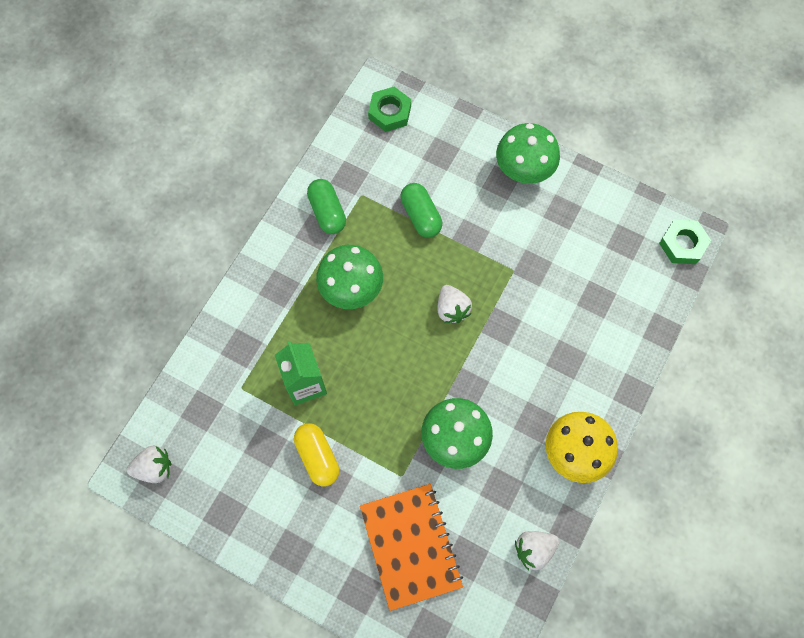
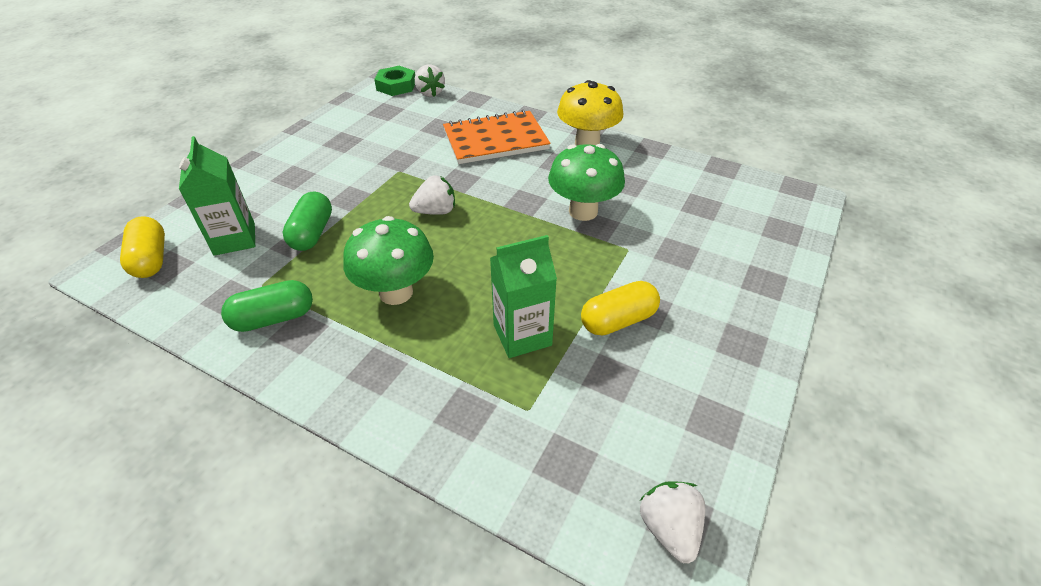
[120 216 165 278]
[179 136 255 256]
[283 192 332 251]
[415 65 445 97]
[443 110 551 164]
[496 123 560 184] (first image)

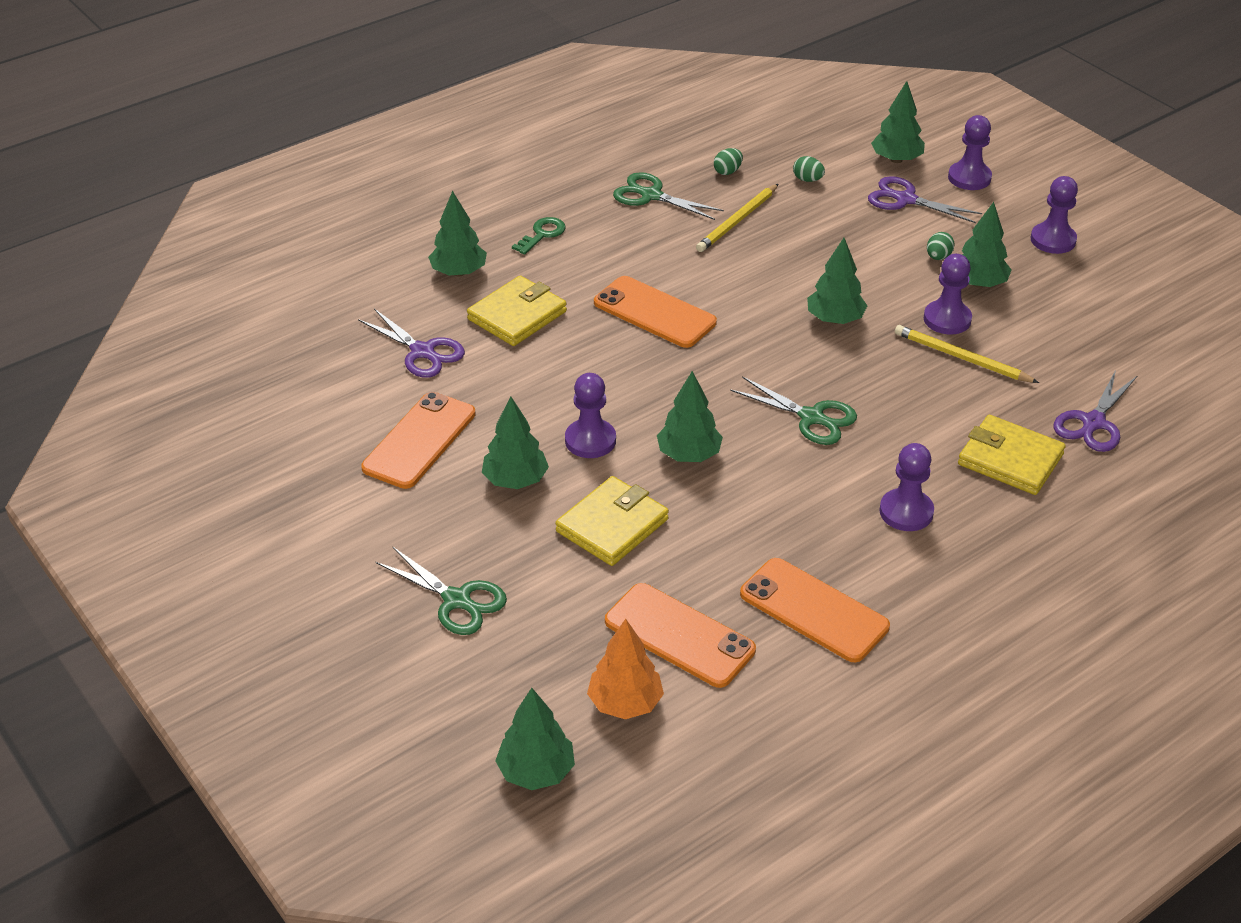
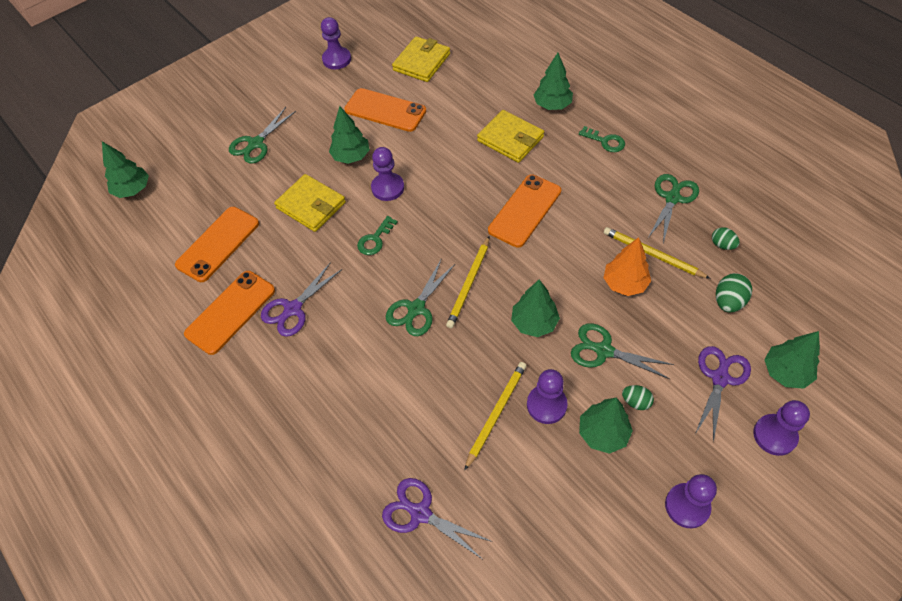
[261 262 342 337]
[321 17 351 69]
[357 216 398 255]
[392 36 450 82]
[446 236 489 328]
[571 323 674 379]
[603 237 651 296]
[716 273 752 313]

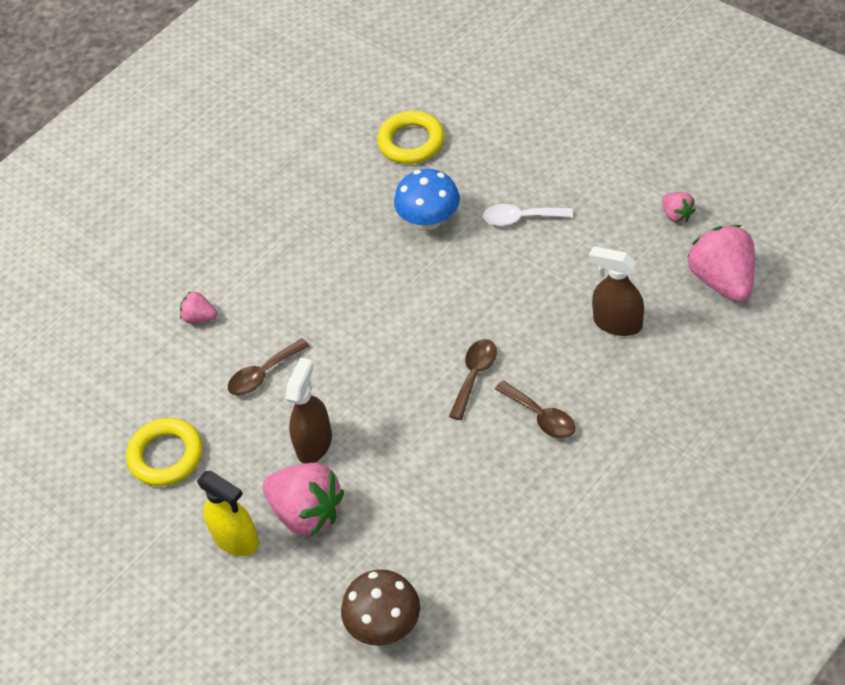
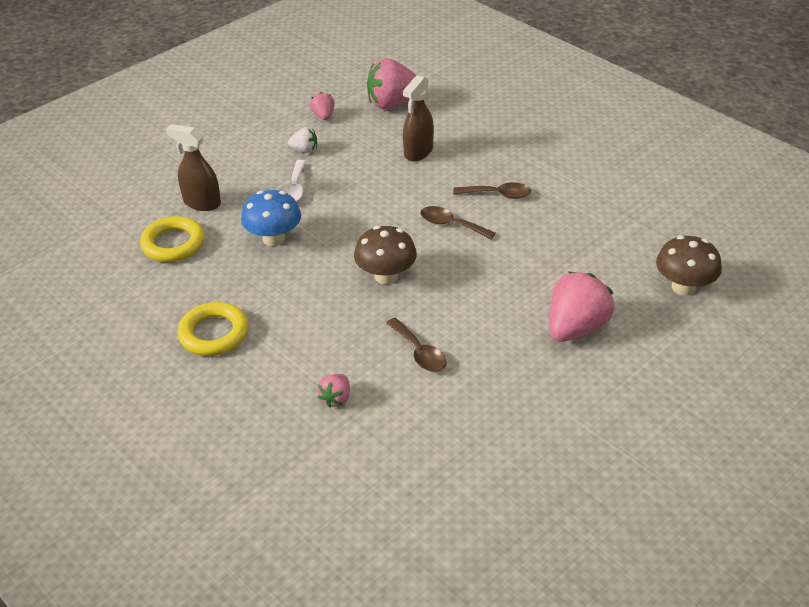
[166 124 221 211]
[178 302 248 356]
[288 127 317 153]
[310 92 335 120]
[354 226 417 284]
[453 182 531 199]
[197 471 259 556] (first image)

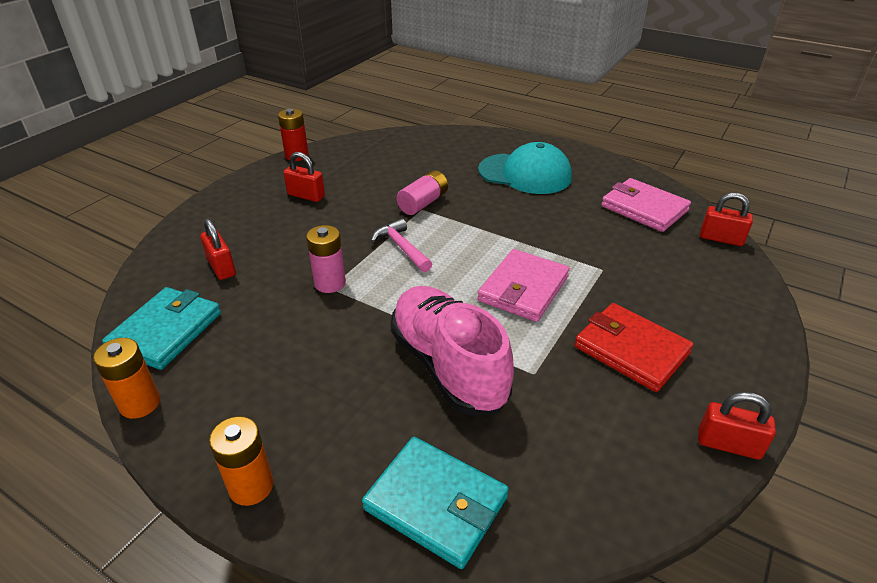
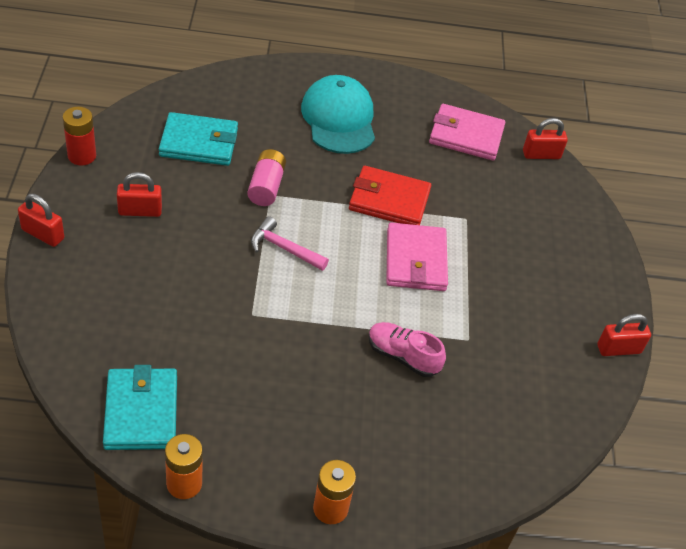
[18 194 64 247]
[159 112 238 166]
[301 75 375 154]
[349 166 431 225]
[368 322 446 377]
[306 225 346 293] (first image)

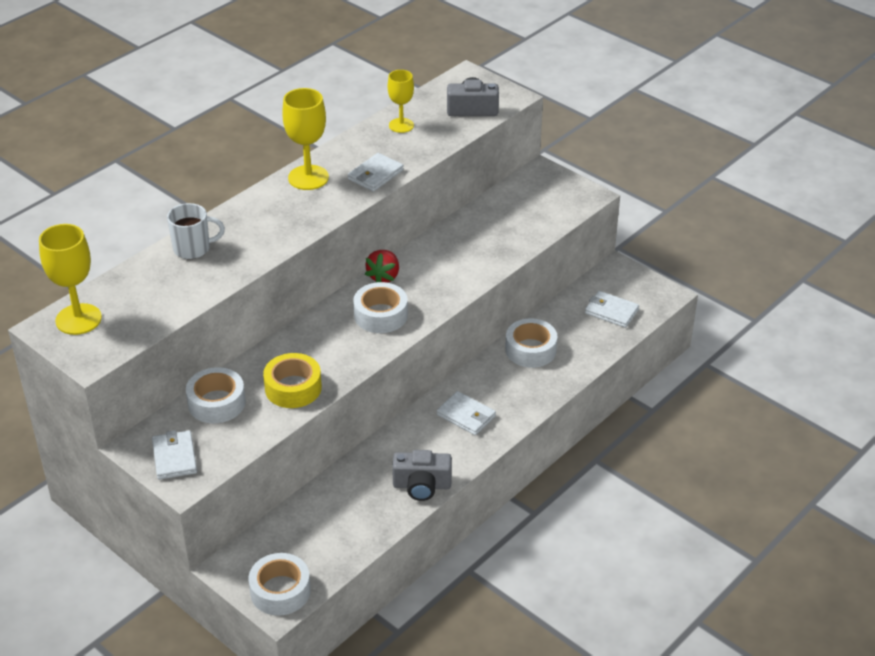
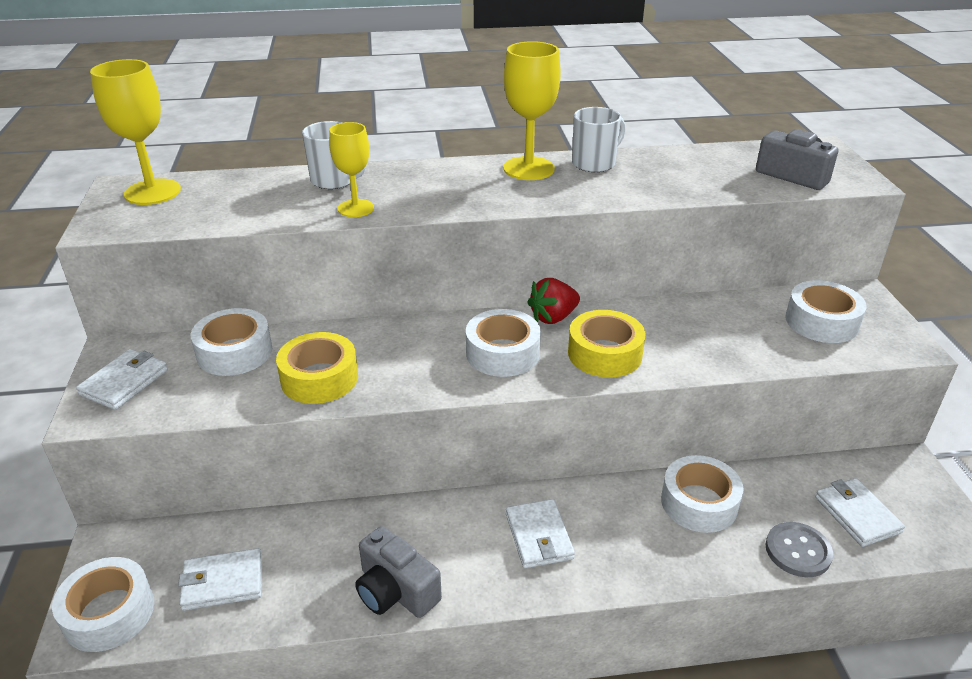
[178 548 262 611]
[329 122 374 217]
[568 310 646 377]
[572 107 626 173]
[766 522 833 577]
[785 280 867 343]

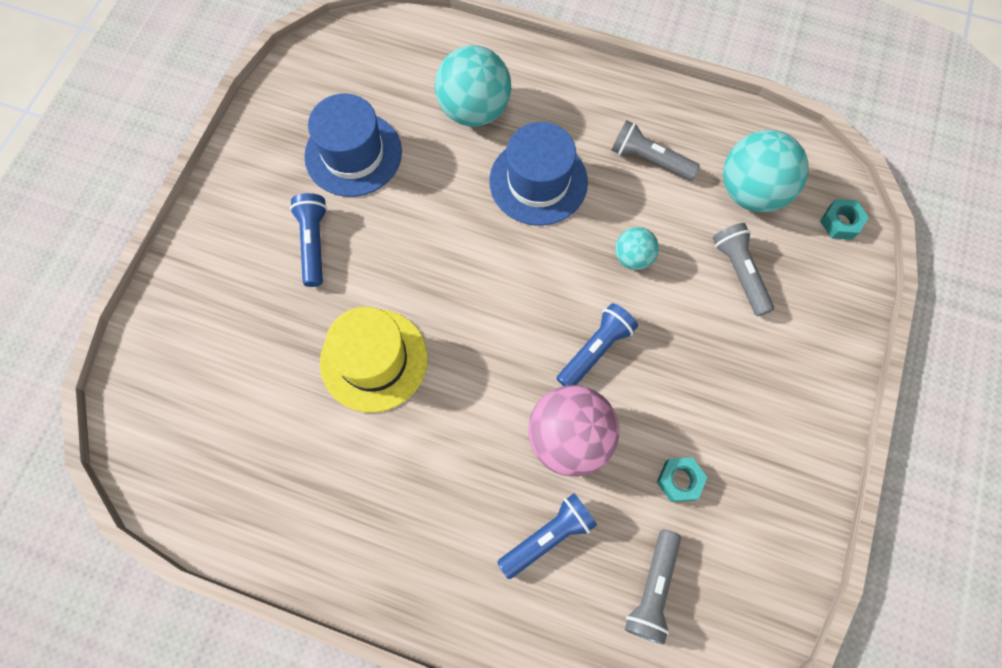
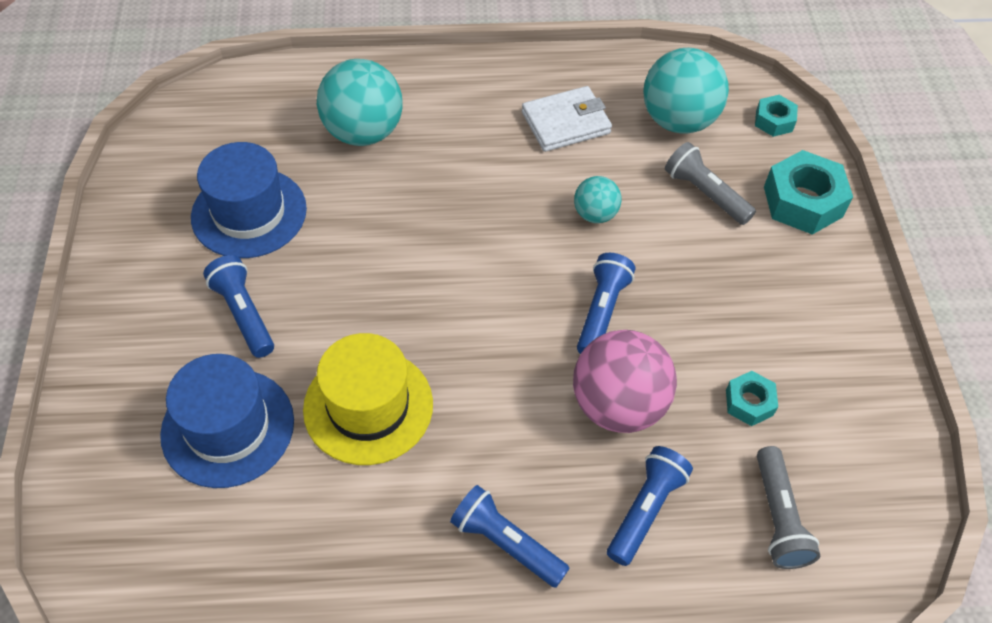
[160 354 294 488]
[450 485 570 588]
[522 86 612 152]
[764 150 853 235]

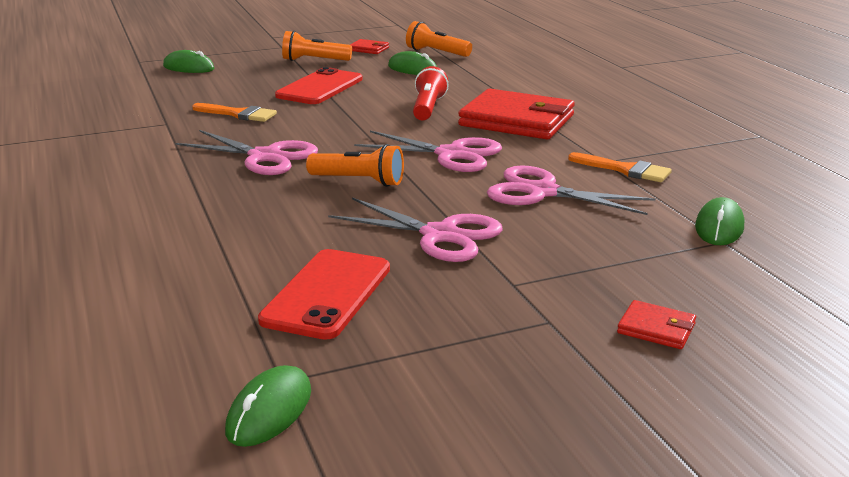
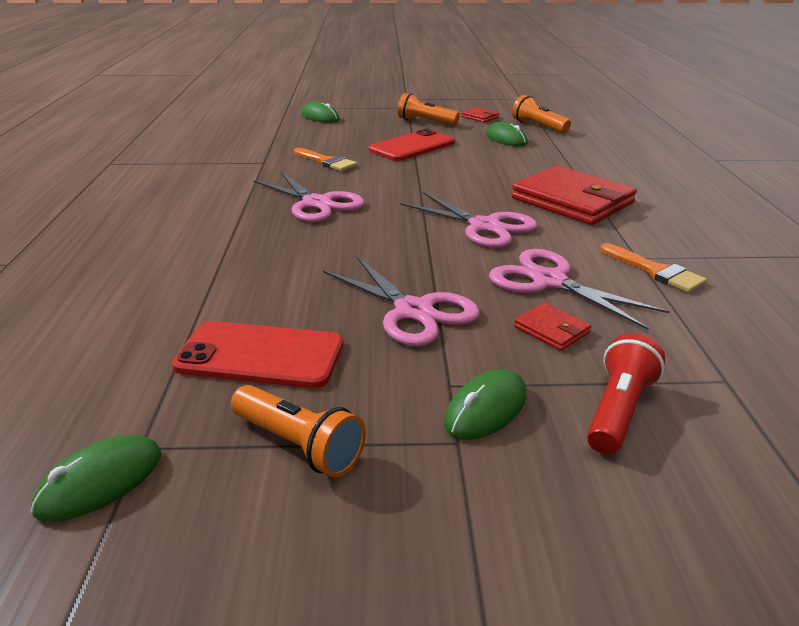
[172 321 343 388]
[231 385 366 477]
[444 369 526 440]
[514 303 591 351]
[587 333 665 455]

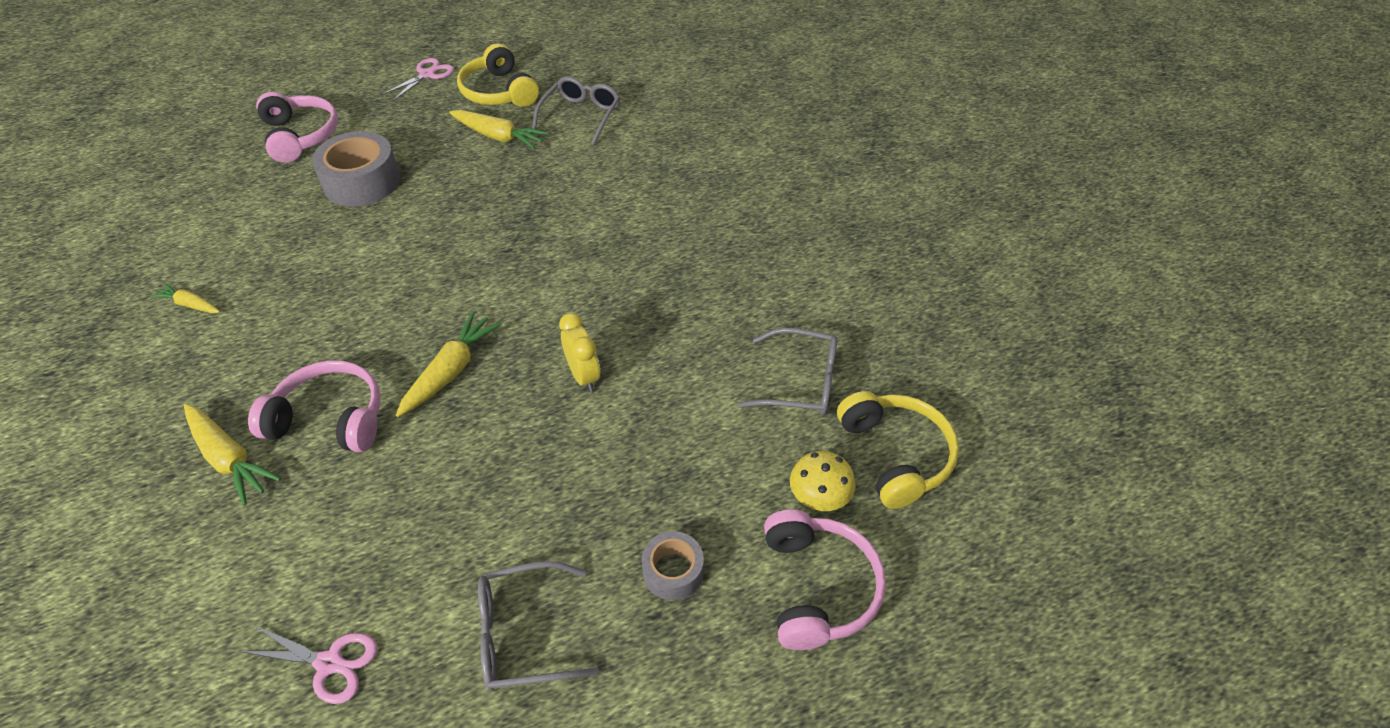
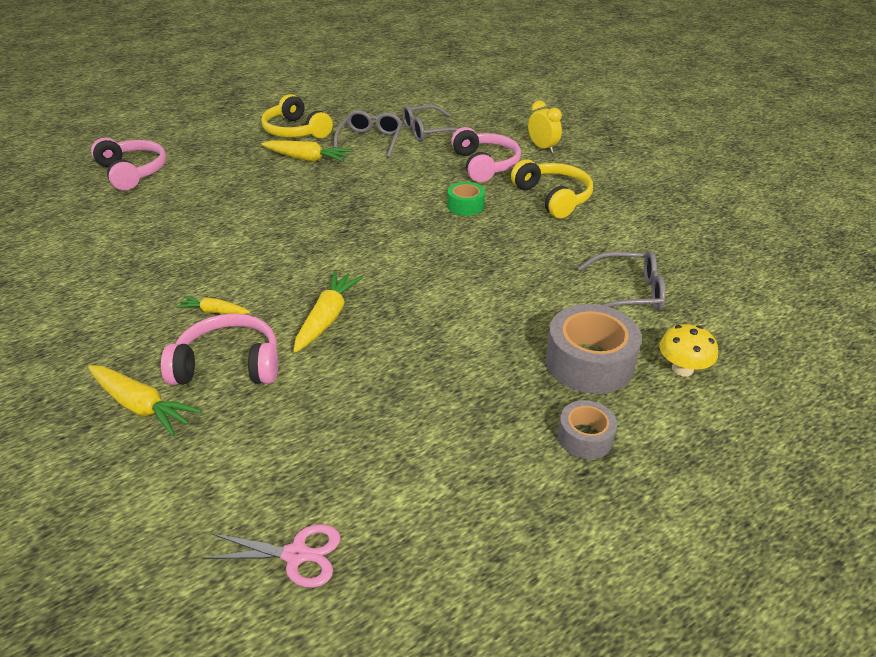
[176 296 250 314]
[403 105 459 142]
[447 182 485 216]
[451 127 521 182]
[511 159 593 219]
[528 101 562 153]
[546 304 642 394]
[382 58 454 101] (first image)

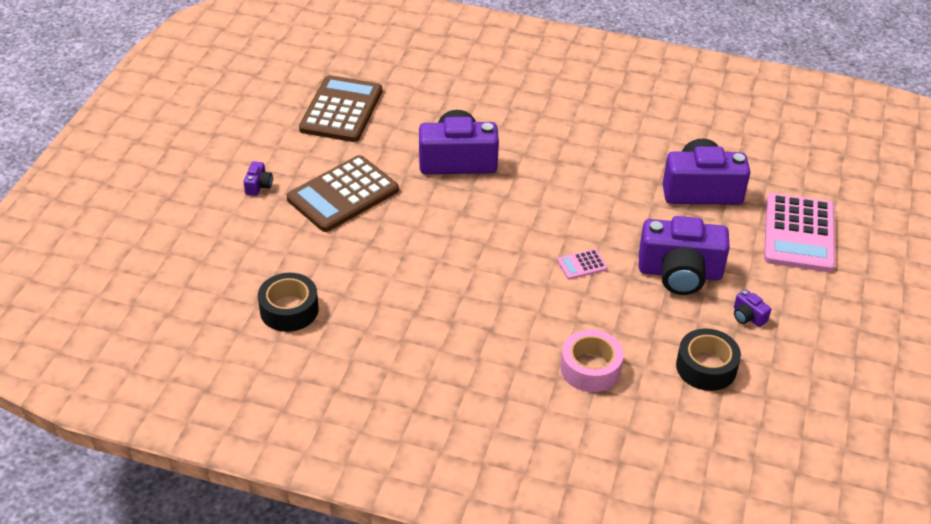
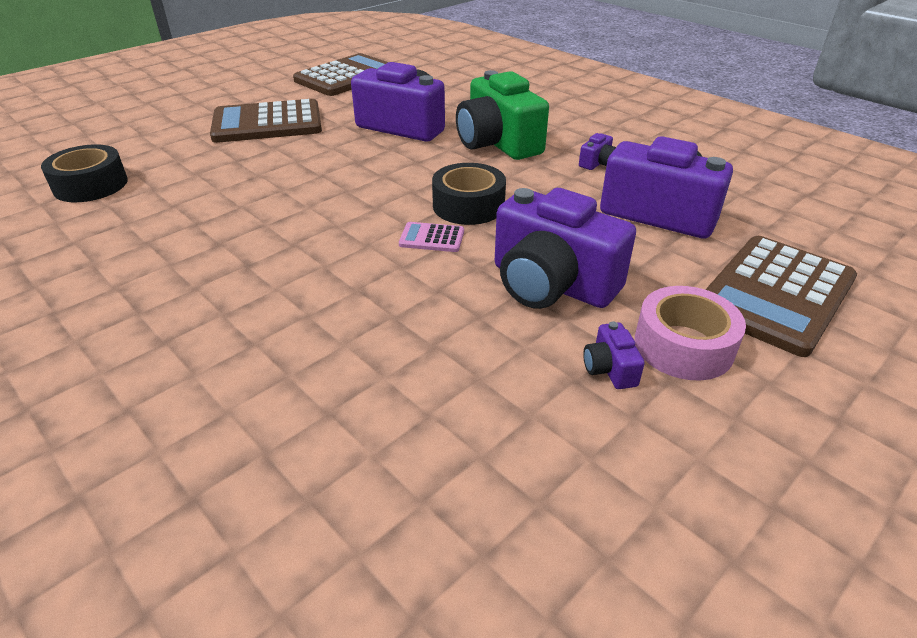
[432 163 506 225]
[456 70 549 160]
[579 133 616 170]
[635 286 746 380]
[705 236 857 357]

